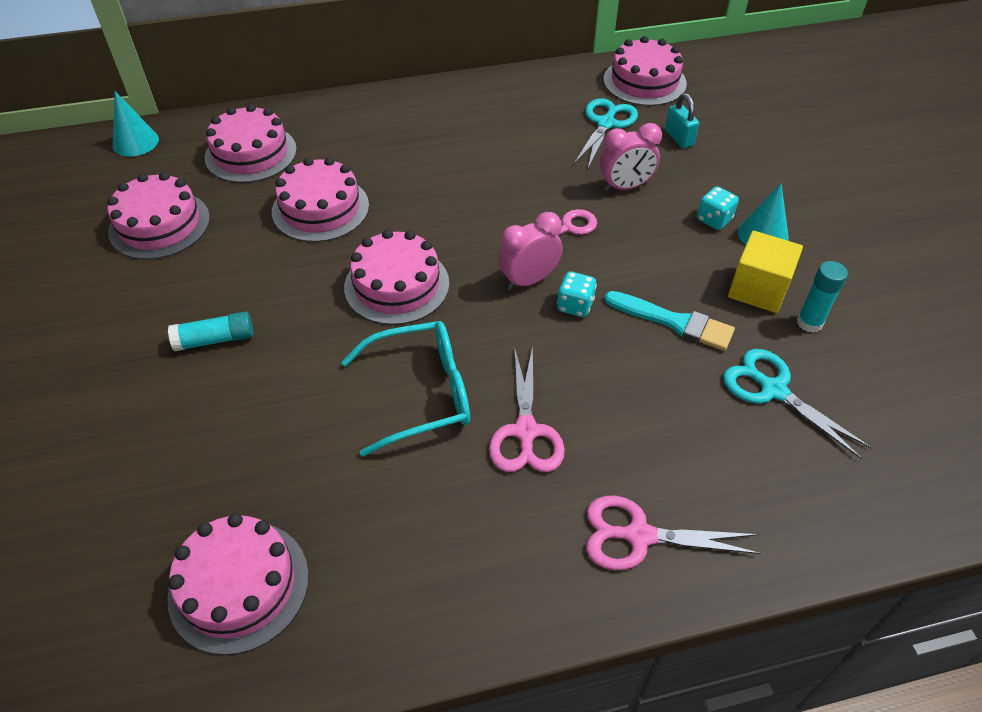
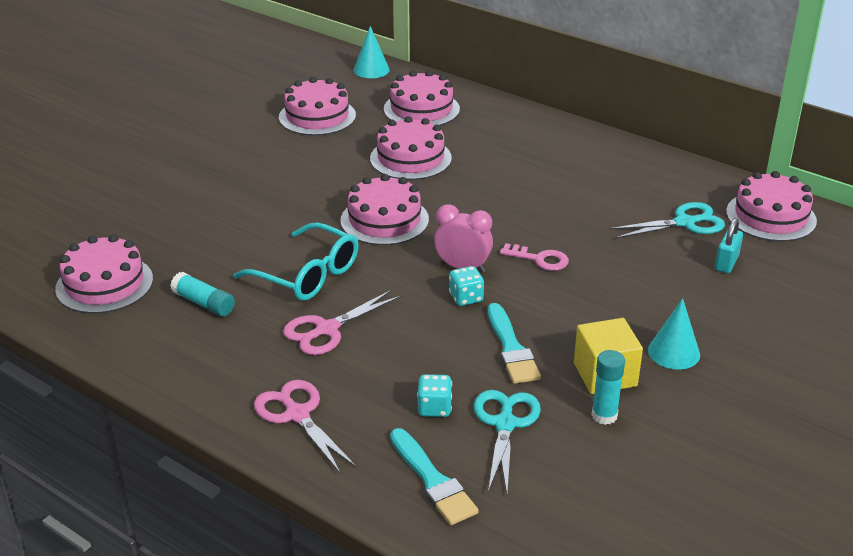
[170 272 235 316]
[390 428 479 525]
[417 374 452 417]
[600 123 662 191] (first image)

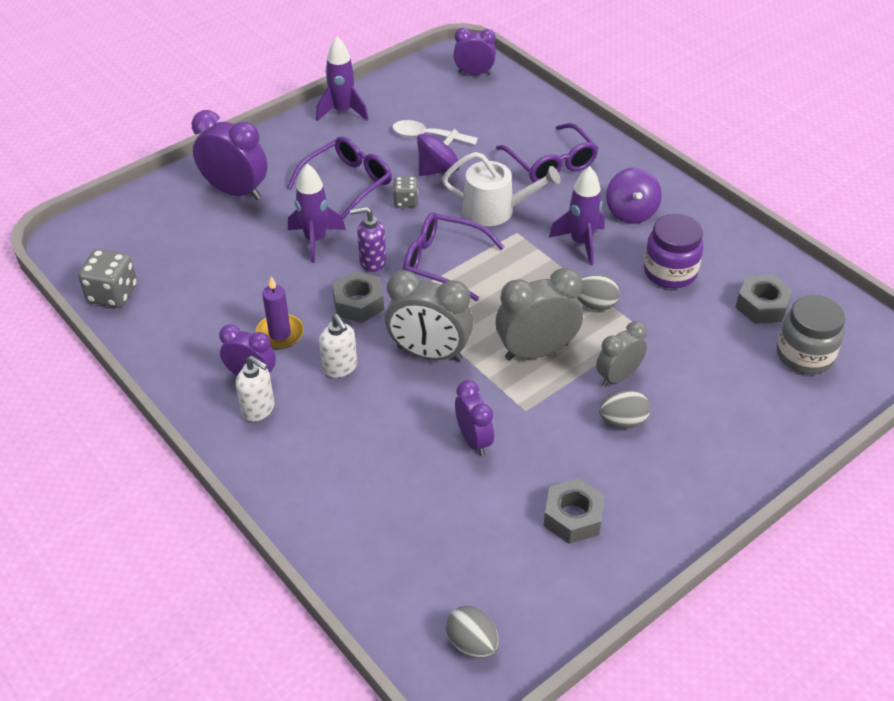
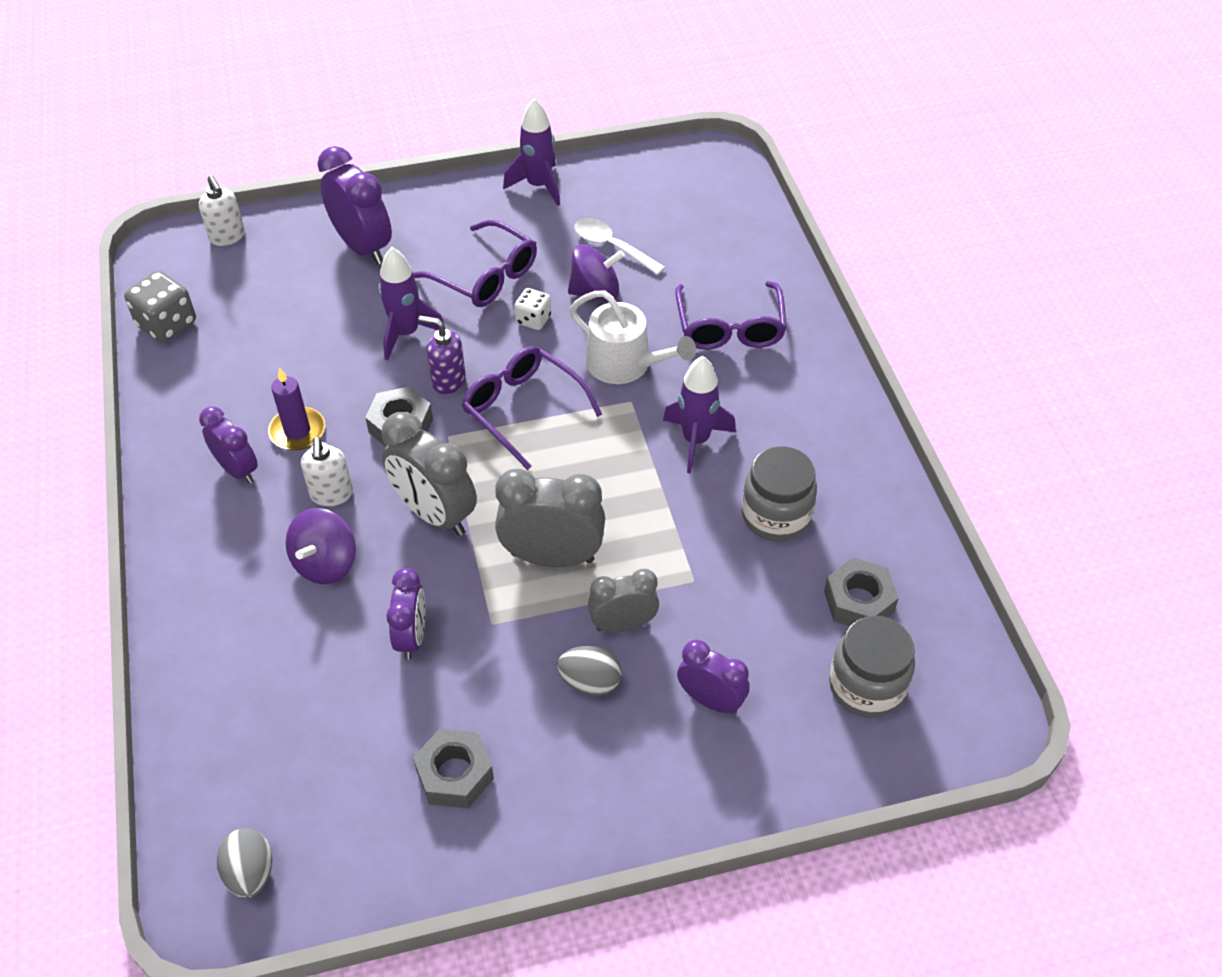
[199 175 245 246]
[286 508 356 584]
[413 220 537 307]
[514 288 551 330]
[677 640 750 714]
[742 446 817 542]
[577 275 620 310] (first image)

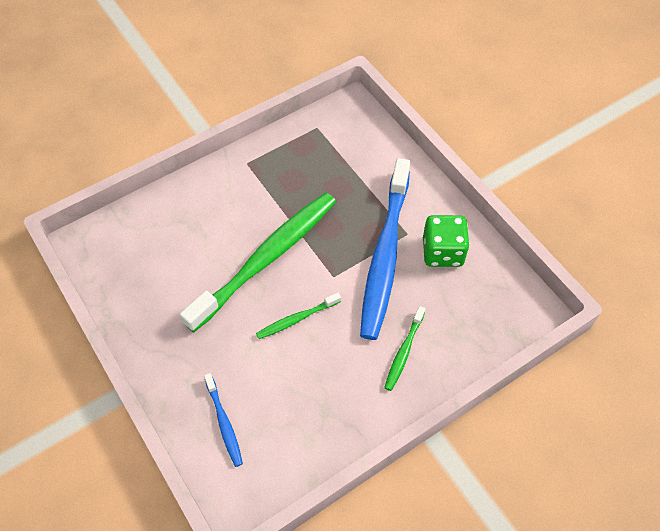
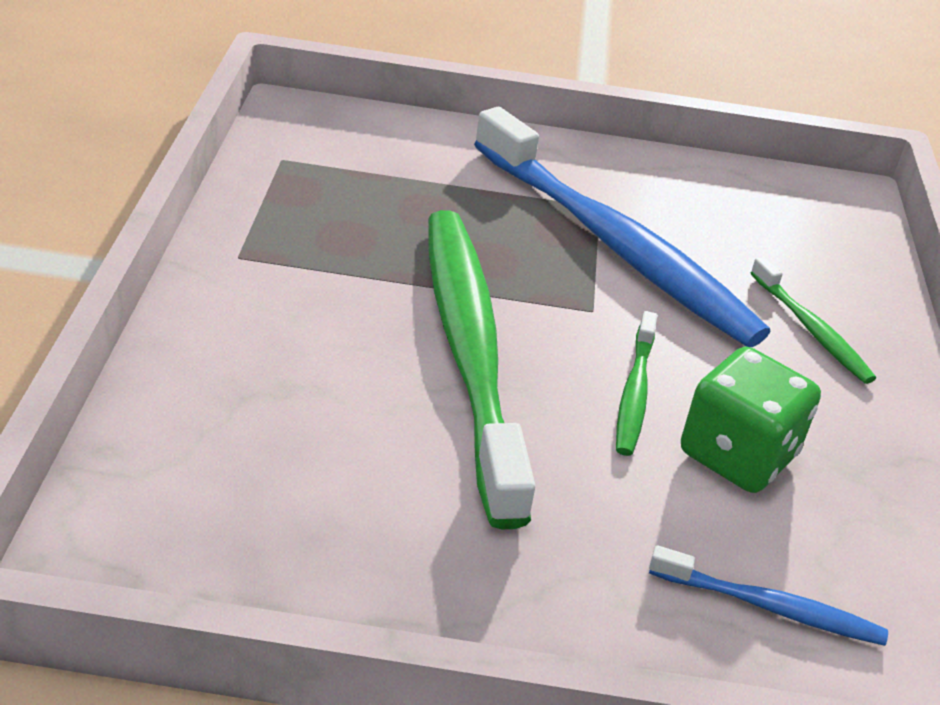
[681 346 821 493]

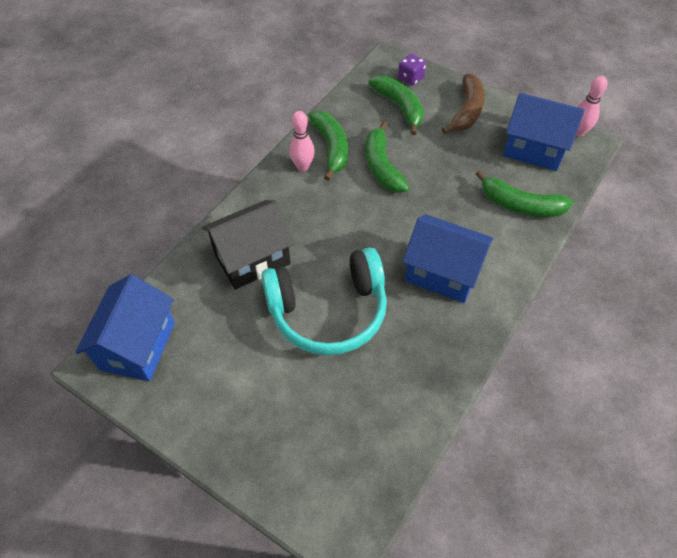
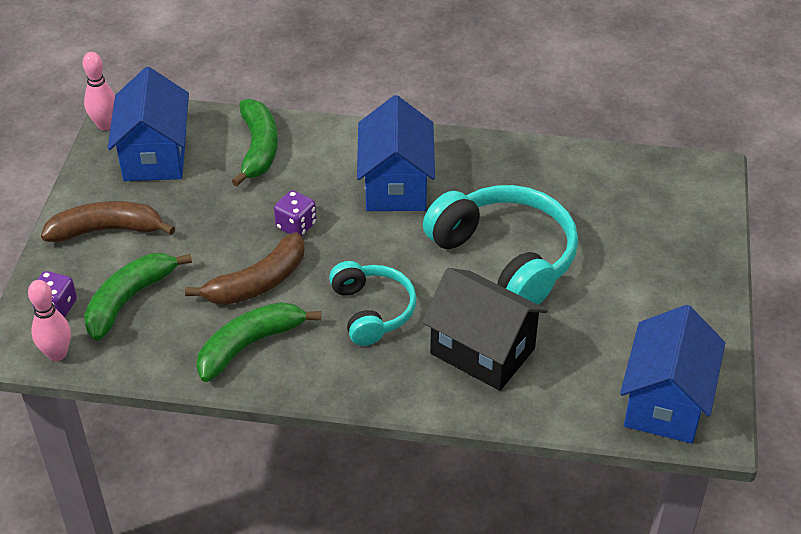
[28 280 71 361]
[185 232 305 305]
[274 190 316 237]
[329 261 417 346]
[620 305 725 443]

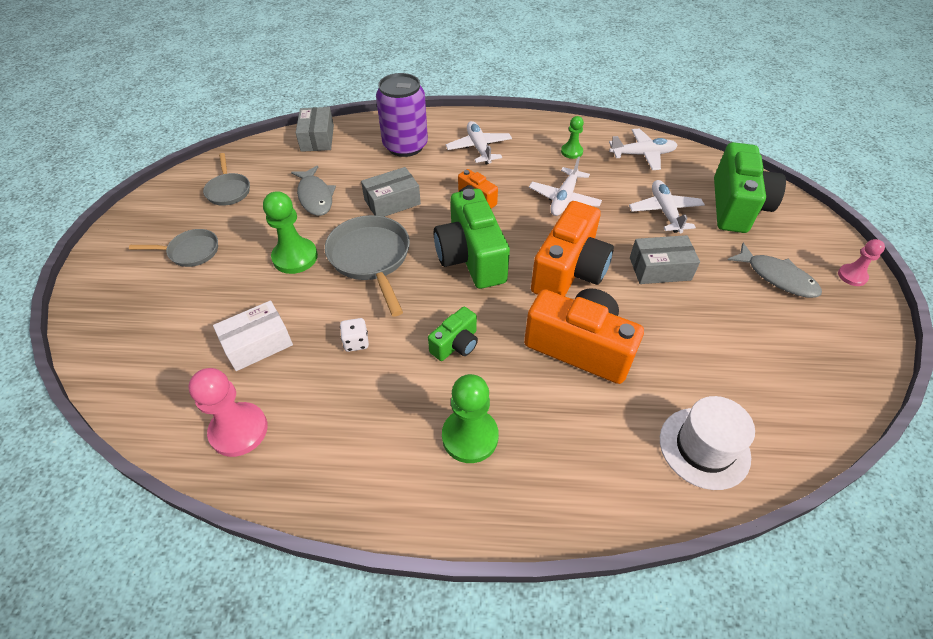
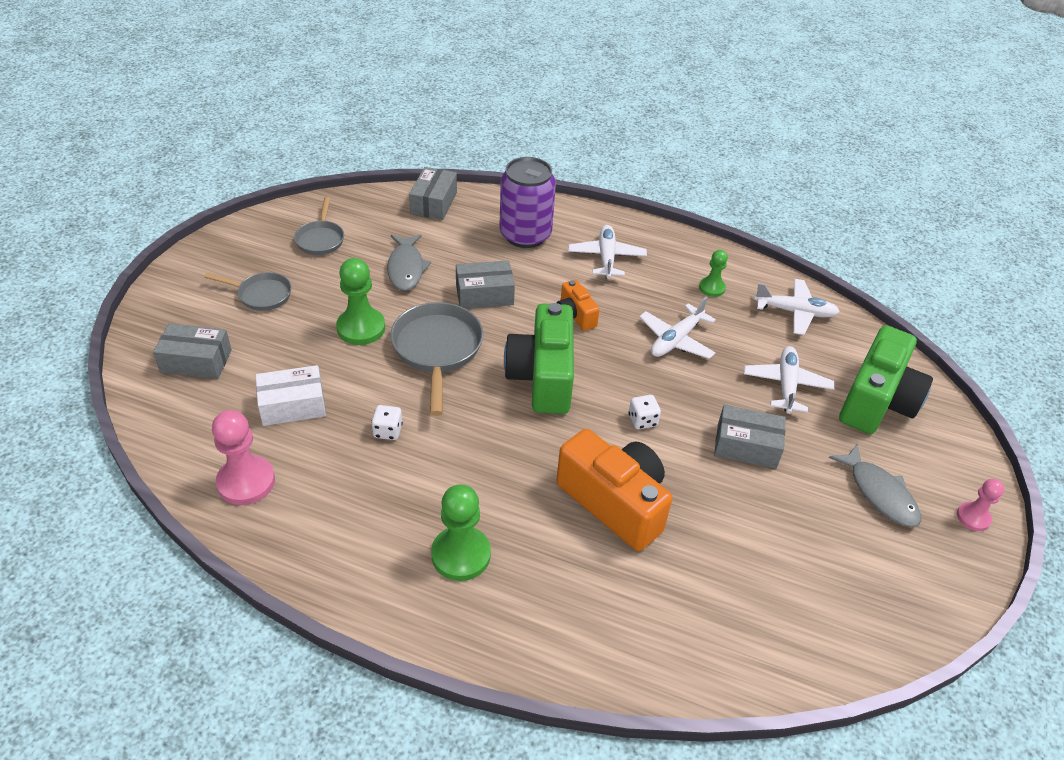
[153 323 232 379]
[629 395 661 429]
[428 306 478 361] (first image)
[660 396 755 490] (first image)

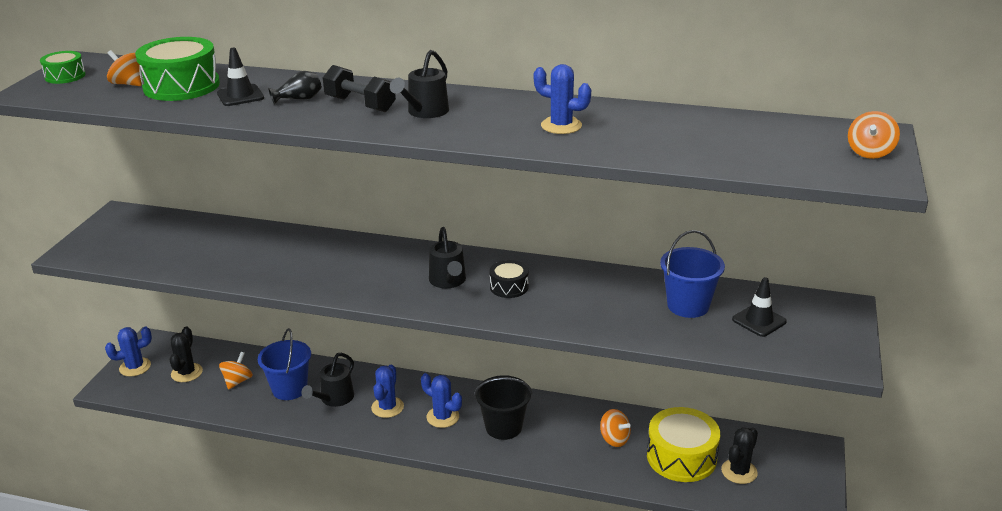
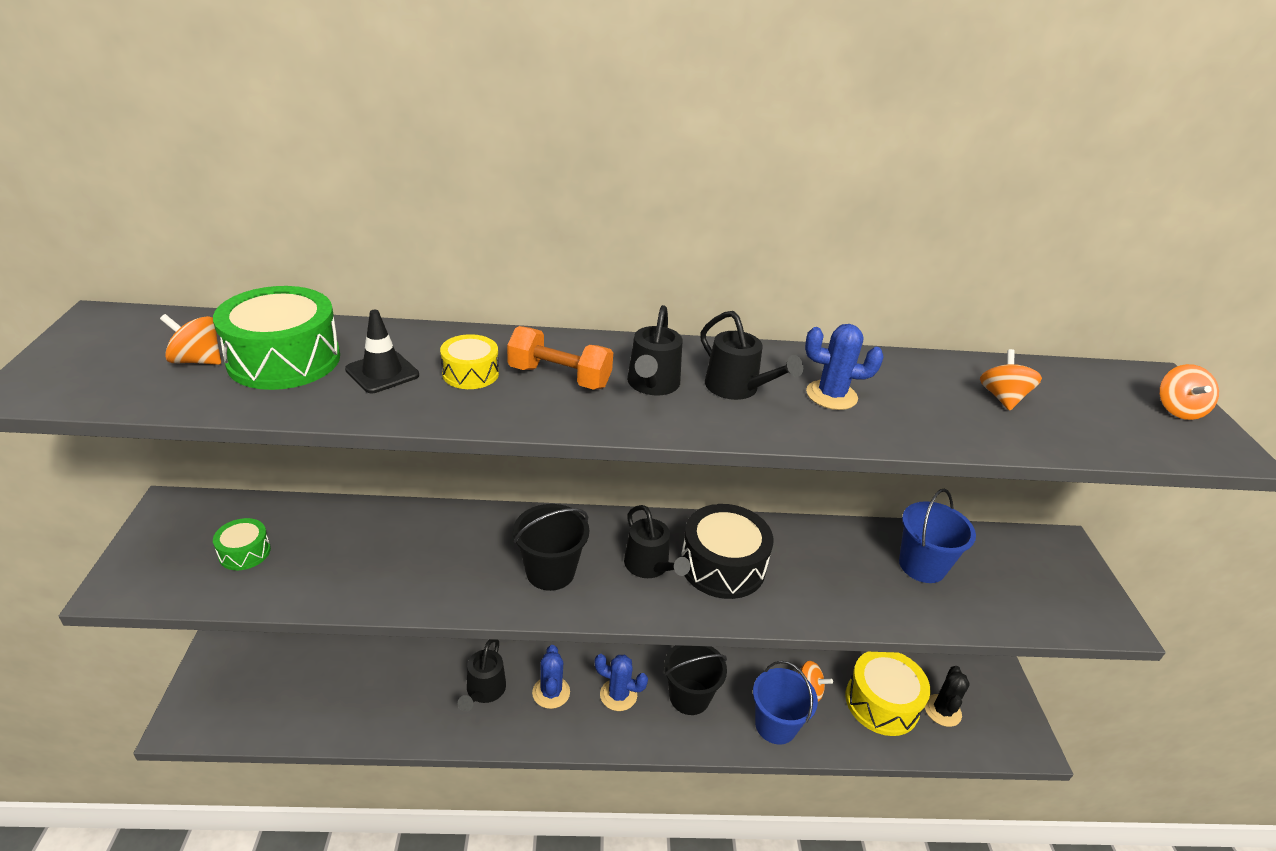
[213 518 271 570]
[440 334 499 389]
[507 326 613 390]
[513 504 589 591]
[681 504 773 599]
[700 311 803 400]
[753 661 818 744]
[980 349 1042 411]
[105 327 152 377] (first image)
[169 327 203 382] (first image)
[732 277 787 337] (first image)

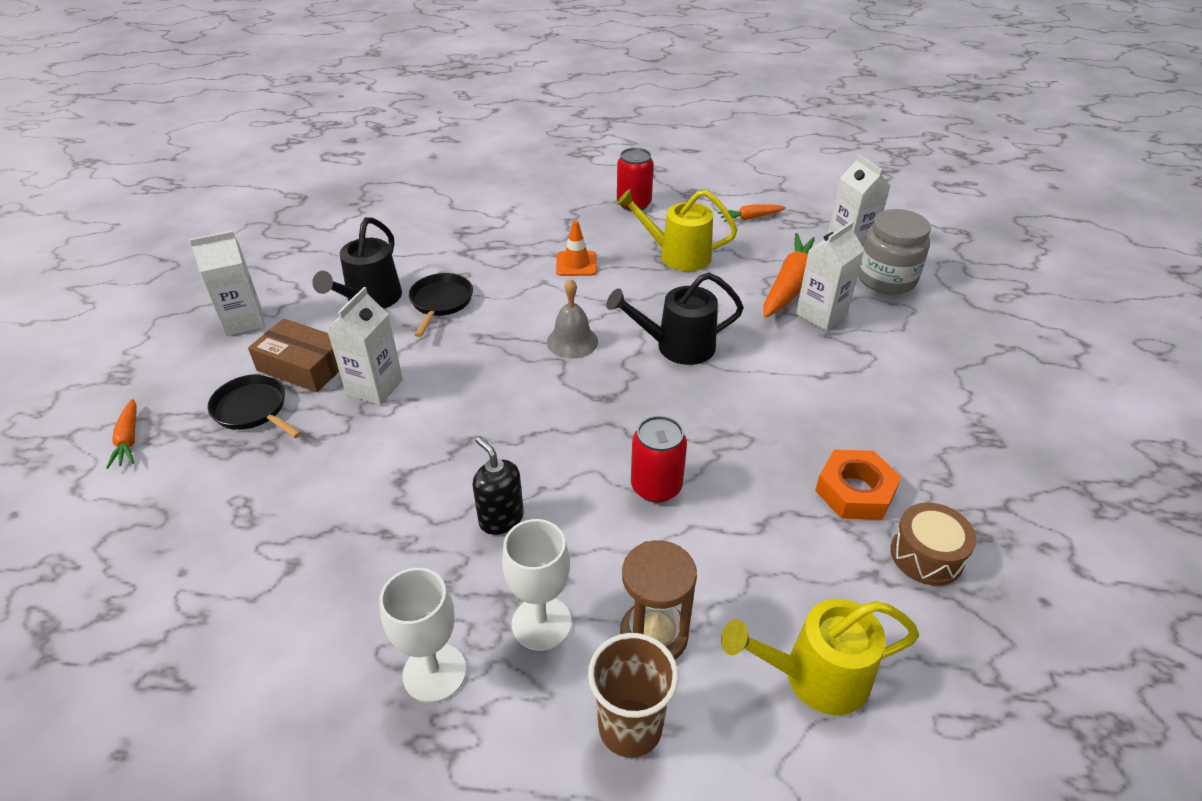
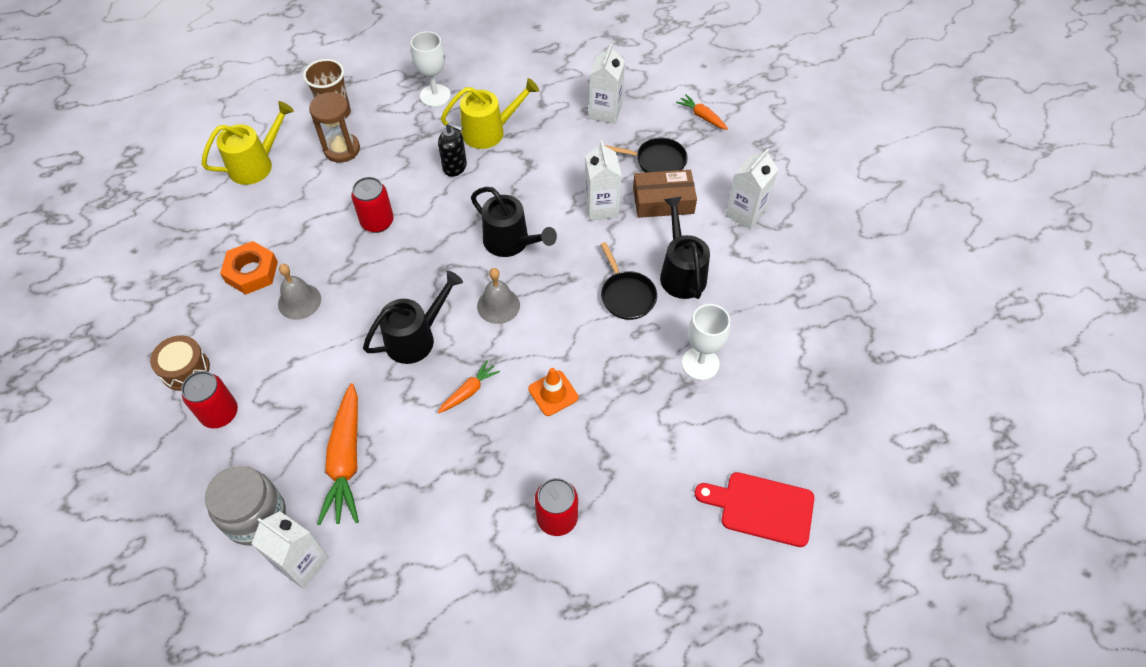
[150 335 210 391]
[181 371 238 429]
[278 264 321 320]
[438 360 500 413]
[441 78 539 149]
[471 187 557 257]
[589 44 625 124]
[682 304 730 380]
[695 472 814 547]

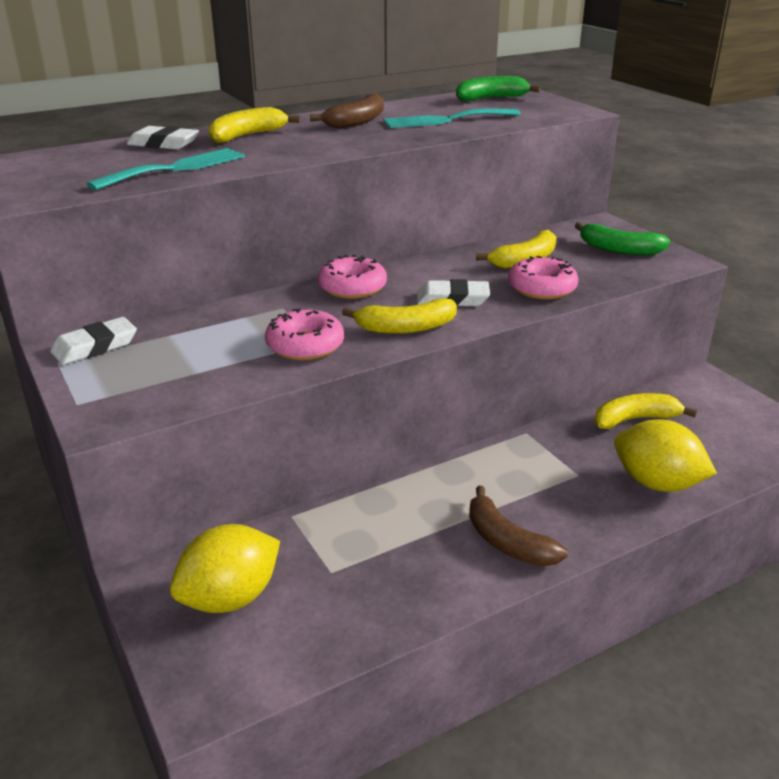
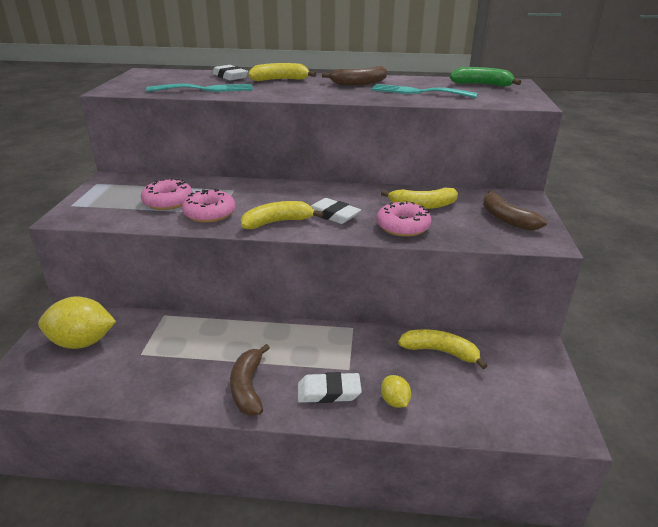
[141 178 193 210]
[241 201 324 229]
[298 372 362 403]
[381 375 411 408]
[483 190 547 231]

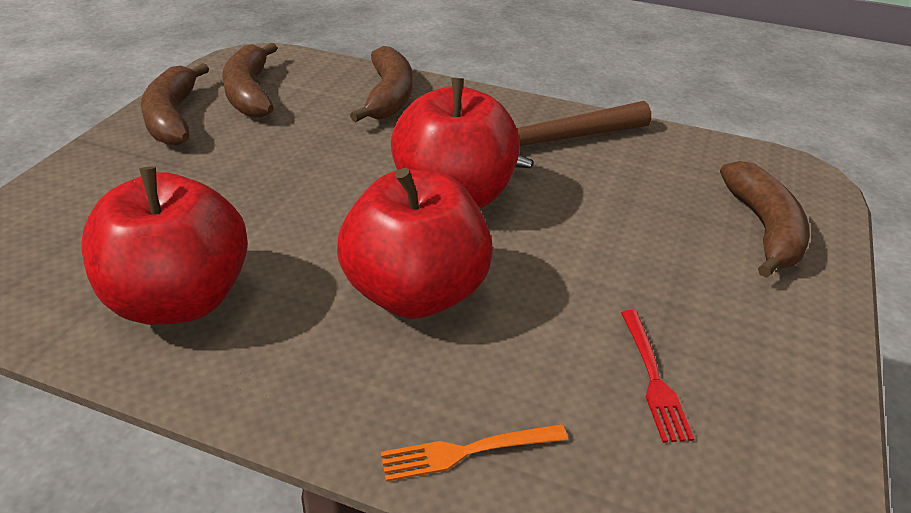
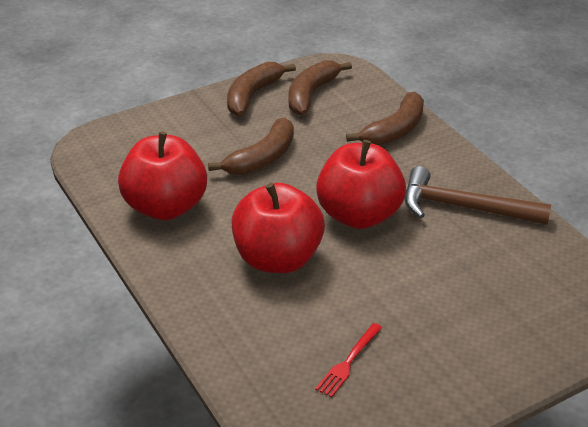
[208 118 294 175]
[381 424 568 482] (first image)

